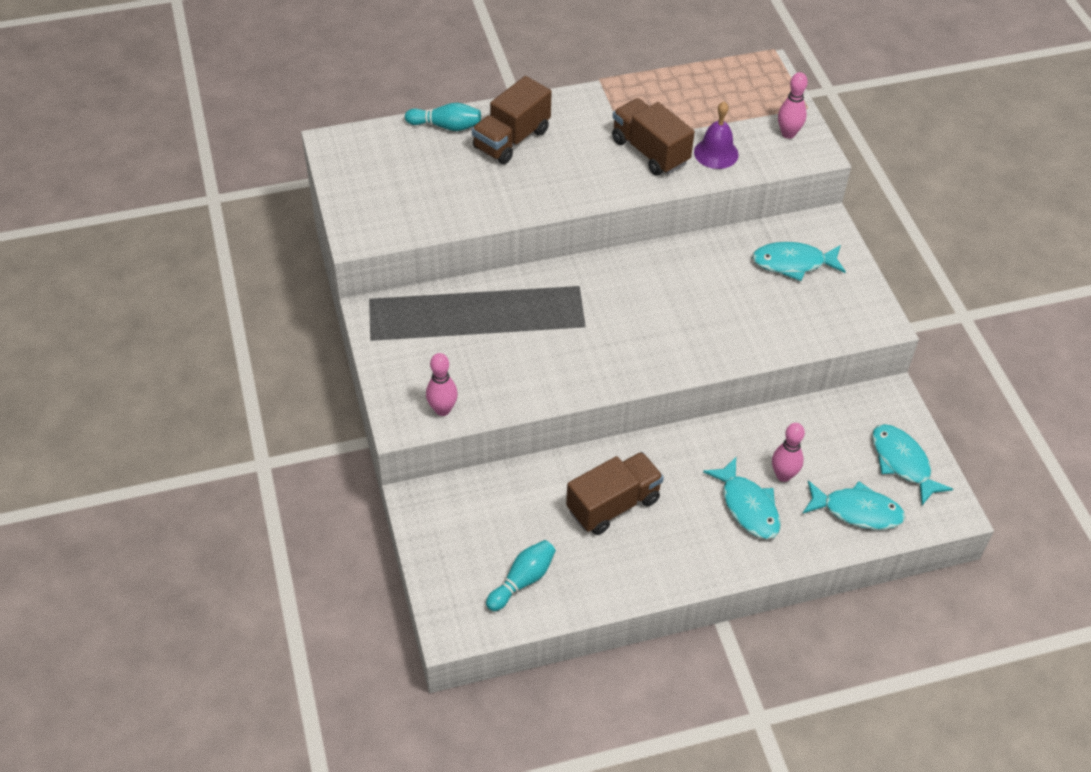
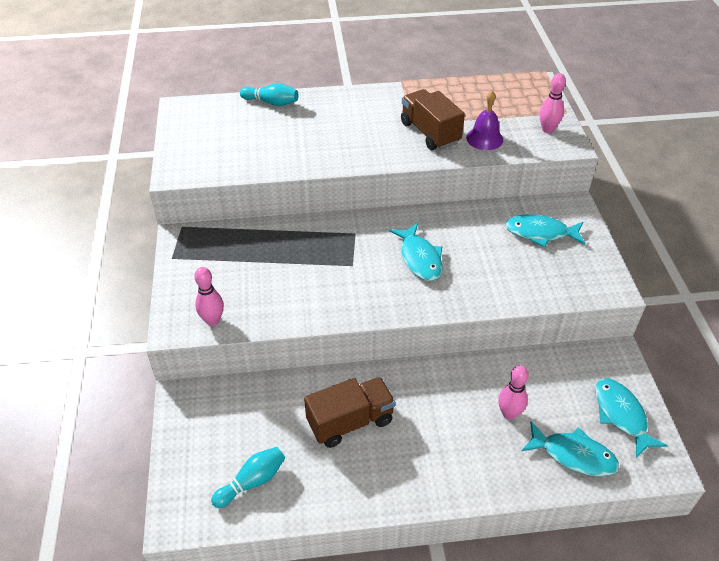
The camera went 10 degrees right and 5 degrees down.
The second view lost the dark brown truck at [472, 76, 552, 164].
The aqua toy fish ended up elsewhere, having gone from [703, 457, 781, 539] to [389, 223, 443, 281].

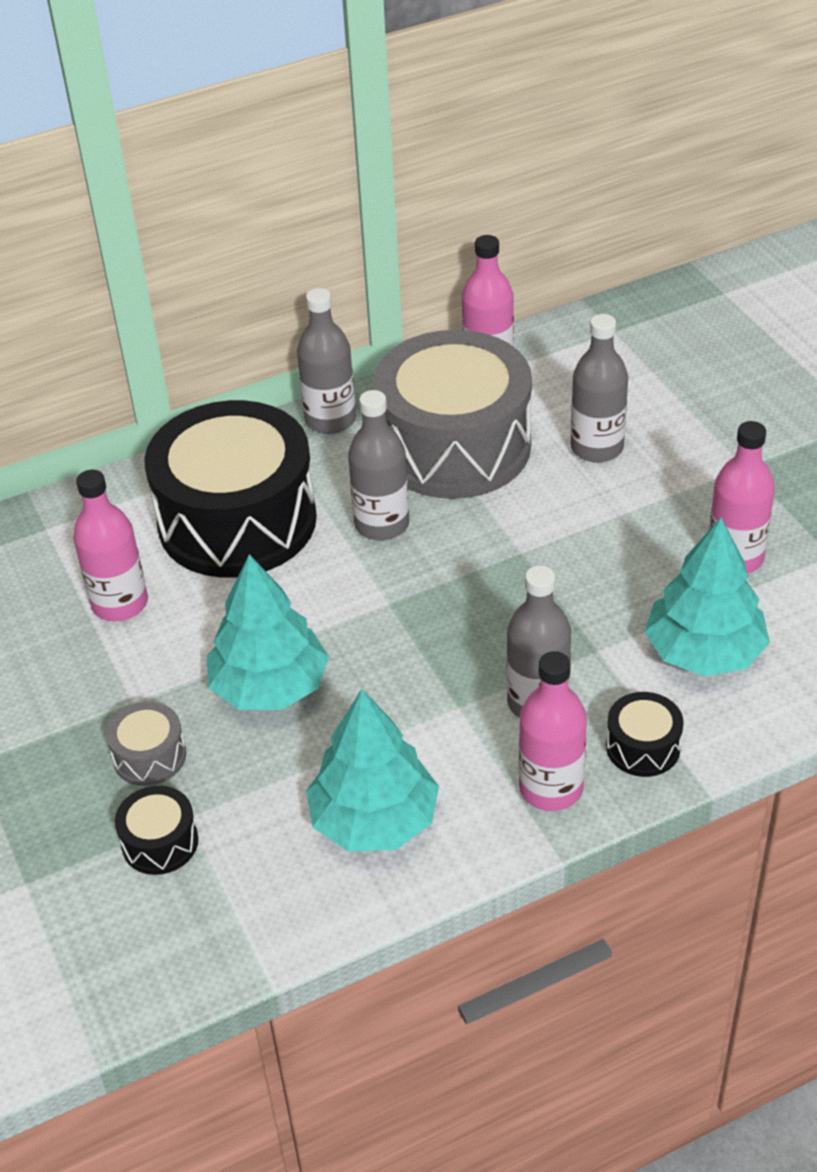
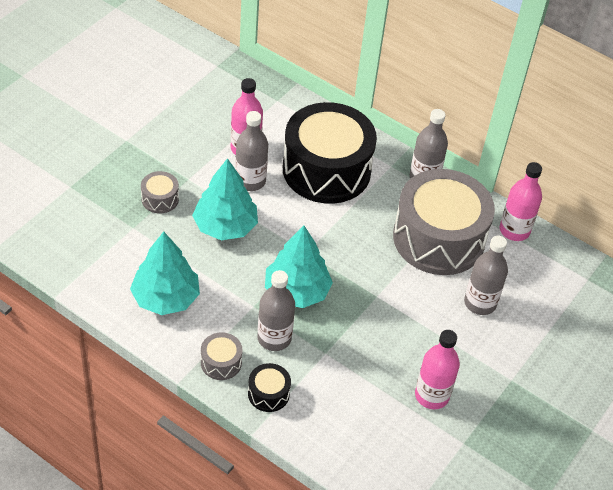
The camera went 55 degrees right and 5 degrees up.
The second view lost the jet-black toy drum at [115, 786, 198, 875].
The ash-grey drink bottle ended up elsewhere, having gone from [348, 390, 409, 540] to [235, 111, 268, 191].
Where the rosy drink bottle stood at [519, 651, 587, 811], the ash-grey toy drum came to stand at [201, 332, 243, 380].
The aqua toy tree ended up elsewhere, having gone from [644, 518, 770, 676] to [265, 226, 333, 308].

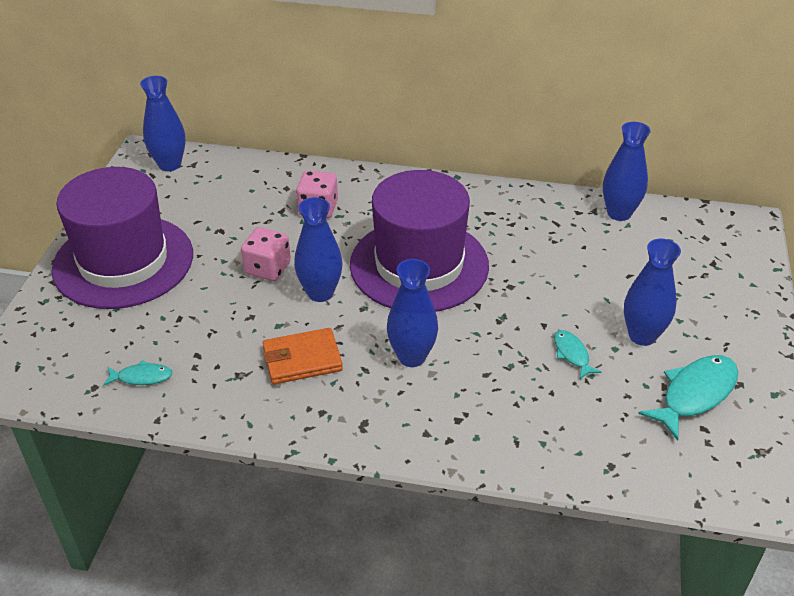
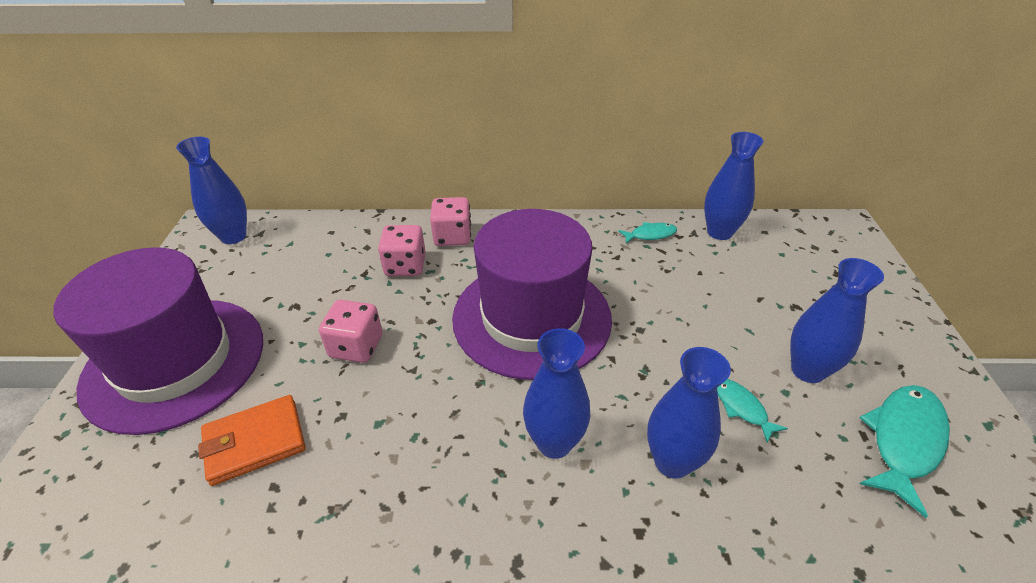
The camera went 10 degrees left and 0 degrees up.
The aqua toy fish ended up elsewhere, having gone from [103, 360, 173, 386] to [618, 222, 677, 244].
The bright orange card wallet ended up elsewhere, having gone from [263, 328, 343, 384] to [198, 395, 306, 486].
The cobalt flower vase ended up elsewhere, having gone from [294, 197, 343, 302] to [647, 347, 731, 479].
The second view gained the rosy dice at [430, 197, 471, 246].

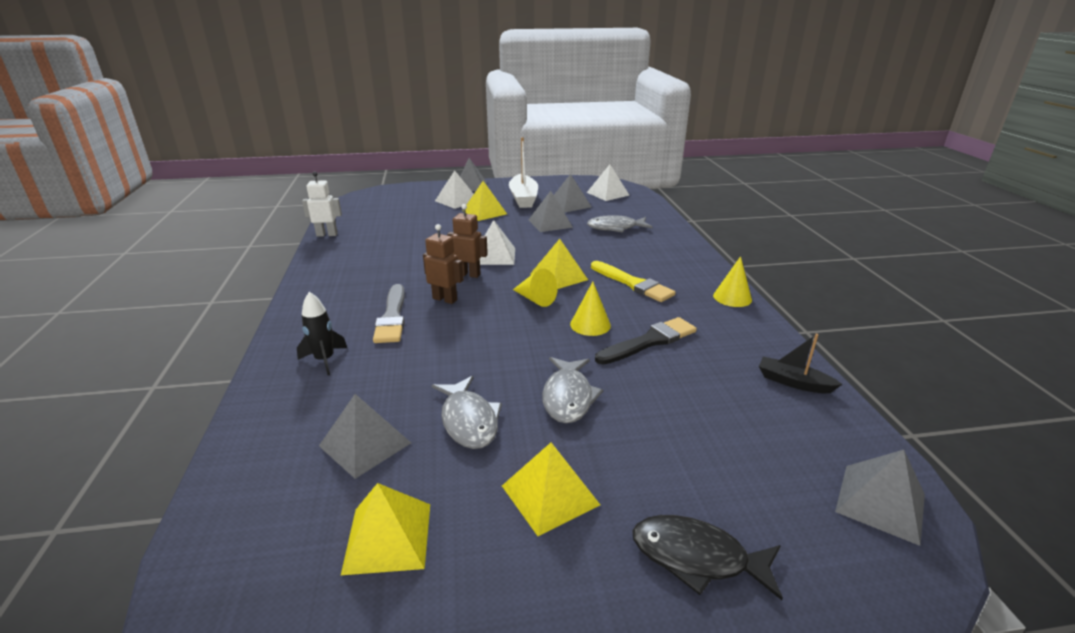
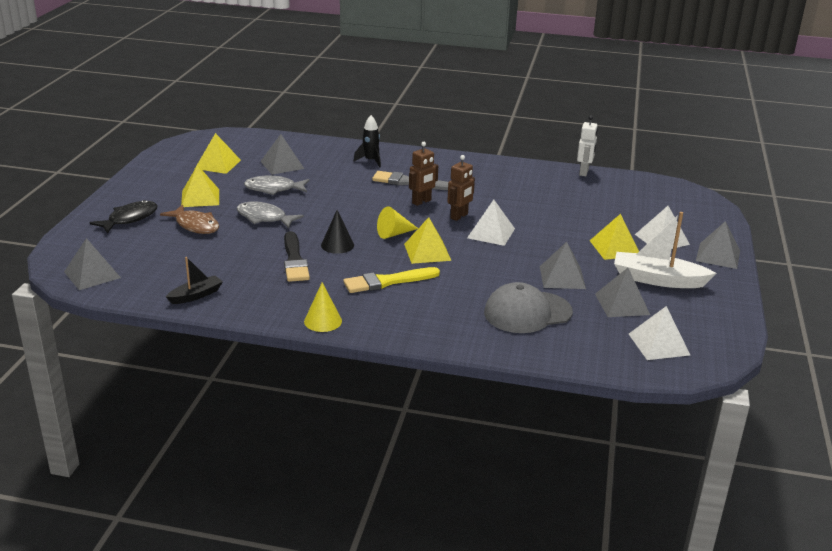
The camera went 110 degrees right and 0 degrees up.
What was the bright yellow cone shape at [570, 282, 611, 336] turned into the jet-black cone shape at [321, 210, 354, 254].
Where the ash-grey toy fish stood at [587, 215, 653, 233], the ash-grey cap came to stand at [484, 282, 573, 333].
The second view gained the dark brown toy fish at [160, 204, 219, 234].

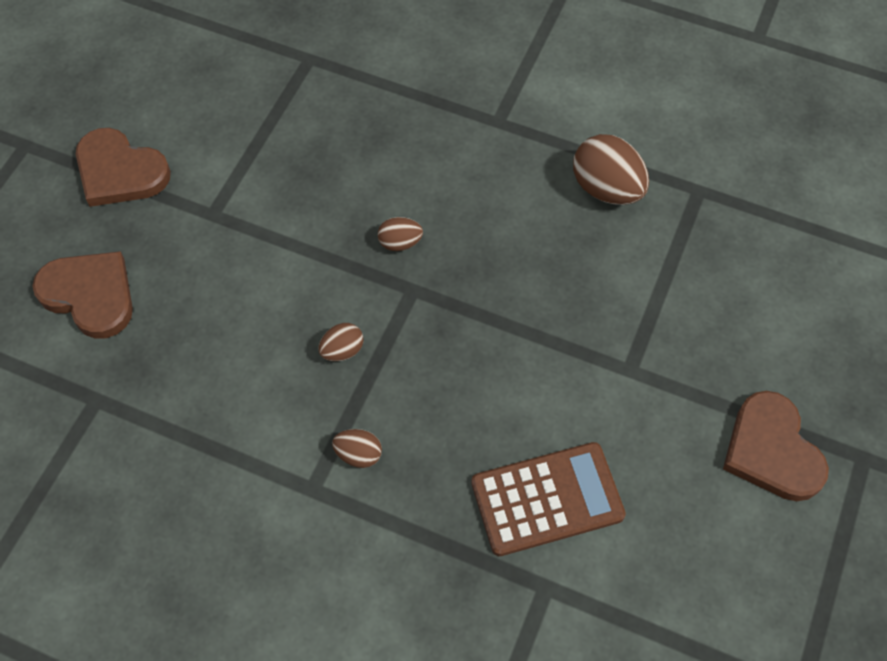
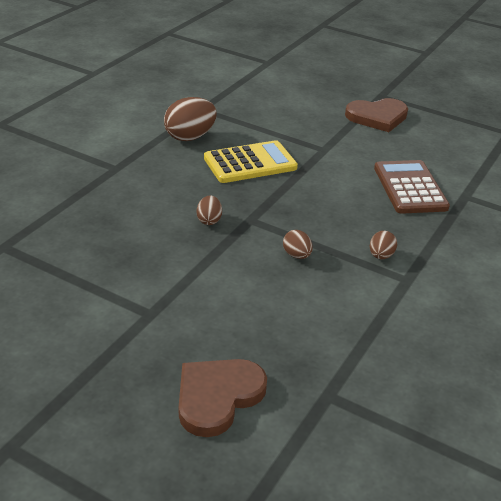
The camera went 85 degrees left and 25 degrees down.
The second view lost the dark brown love heart at [76, 128, 171, 207].
The second view gained the bright yellow adding machine at [204, 140, 298, 183].

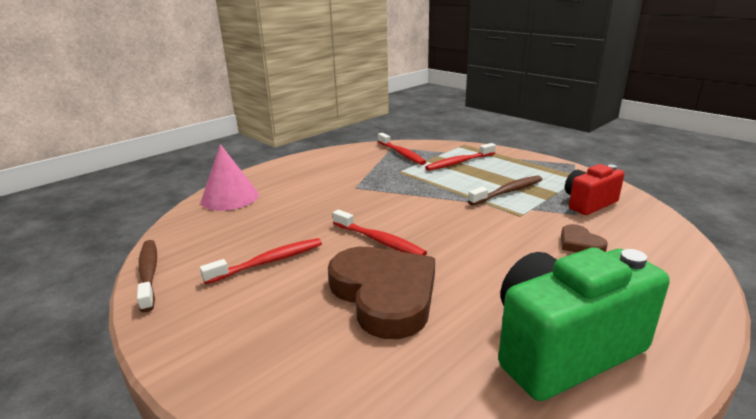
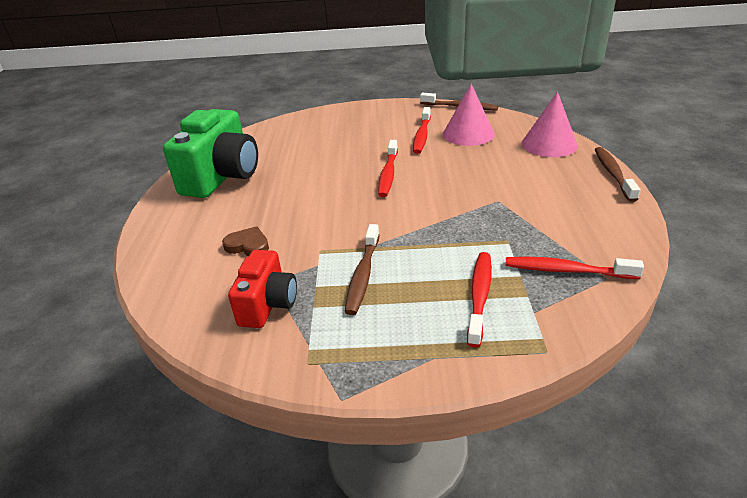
The camera went 135 degrees right and 10 degrees up.
The second view lost the dark brown love heart at [328, 247, 435, 339].
The red dental brush at [332, 210, 427, 256] ended up facing another way, 75 degrees counterclockwise from before.
The second view gained the rosy cone shape at [443, 84, 495, 146].
The second view gained the dark brown dental brush at [594, 147, 640, 202].

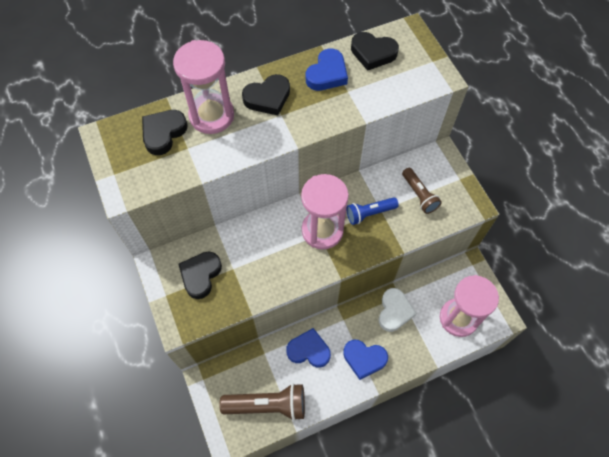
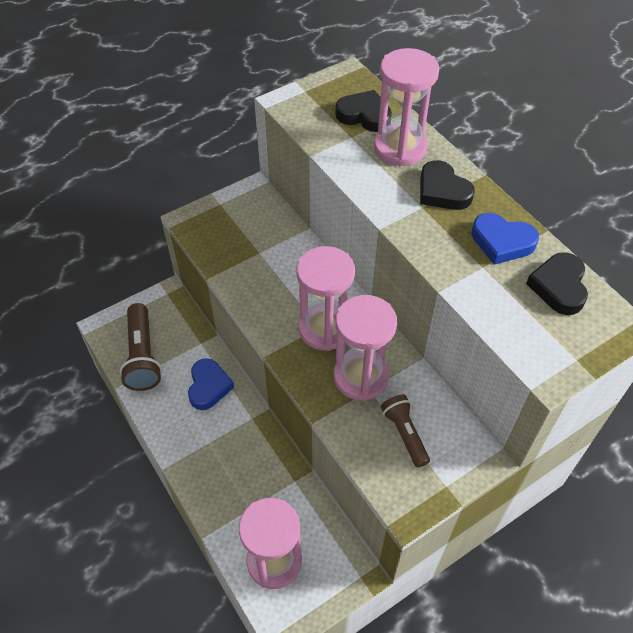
The camera went 80 degrees right and 10 degrees down.
The second view lost the jet-black love heart at [179, 251, 222, 299].
The second view lost the cobalt love heart at [343, 340, 388, 380].
Where the cobalt torch stood at [346, 197, 399, 225], the rosy hourglass came to stand at [334, 295, 397, 401].
The second view lost the pure white love heart at [379, 288, 416, 332].
The dark brown torch at [402, 168, 442, 214] ended up facing another way, 105 degrees clockwise from before.

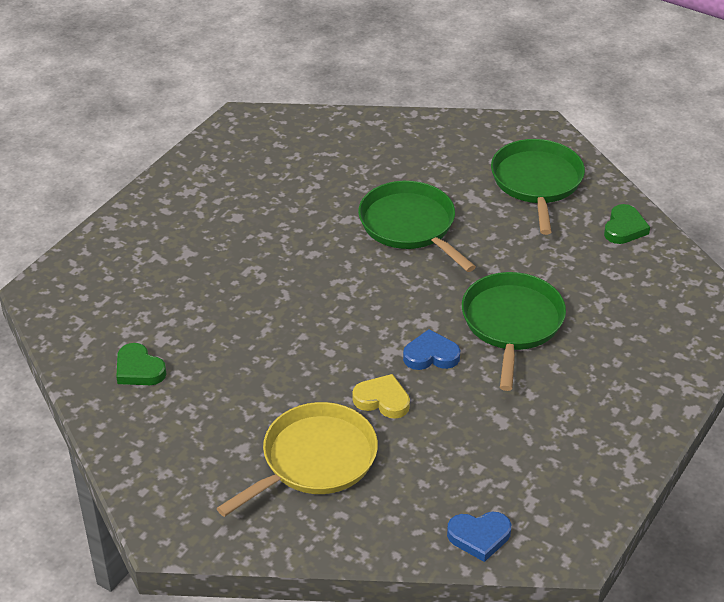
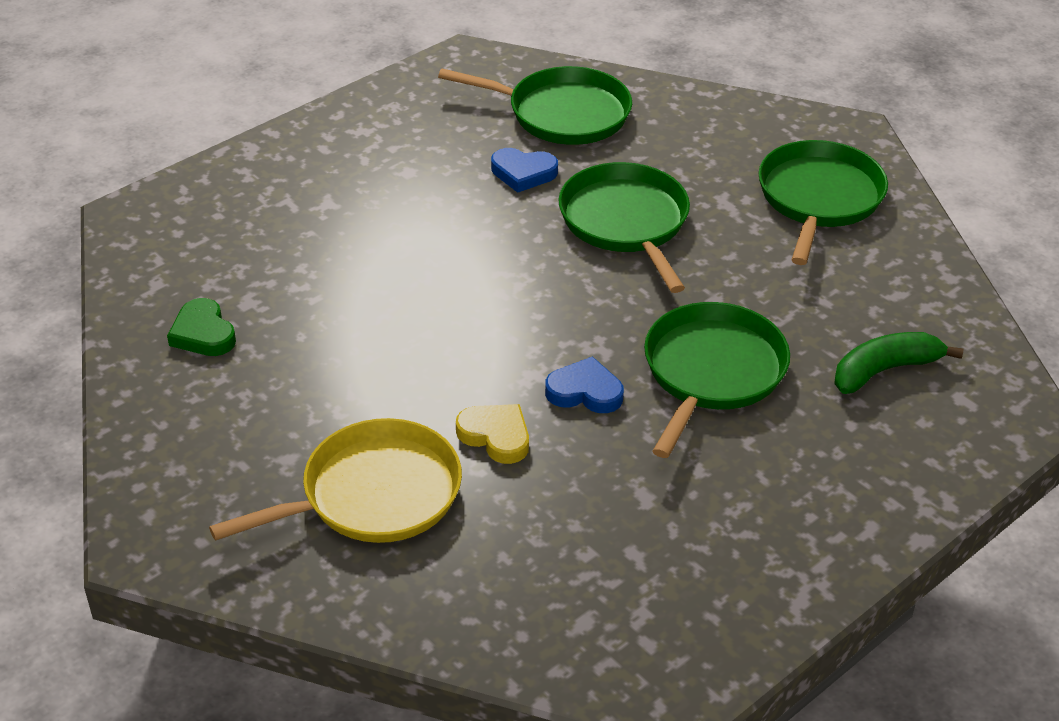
The camera went 15 degrees right and 0 degrees up.
The cobalt love heart ended up elsewhere, having gone from [447, 511, 511, 562] to [491, 148, 558, 193].
The second view lost the leaf-green love heart at [604, 204, 650, 244].
The second view gained the leaf-green pan at [438, 66, 632, 145].
The second view gained the leaf-green toy banana at [834, 332, 964, 394].

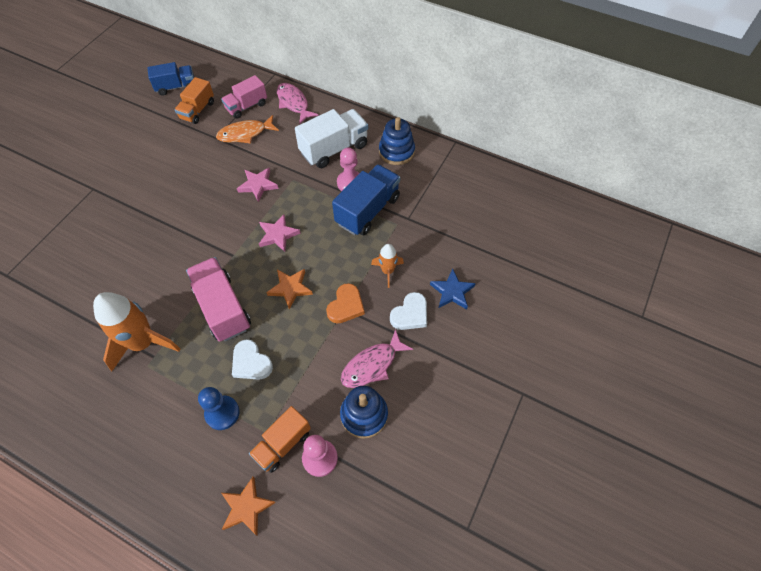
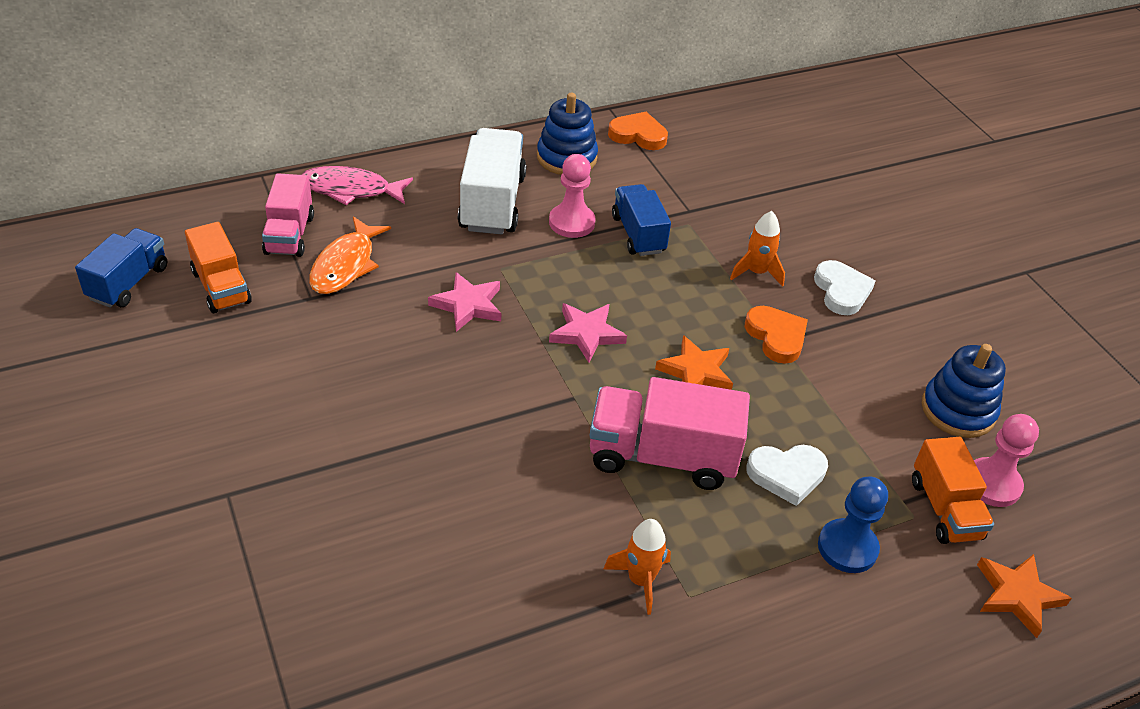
The camera went 55 degrees left and 15 degrees down.
The size of the bright orange rocket at [93, 292, 180, 371] changed by a factor of 0.52.
The size of the cobalt truck at [332, 164, 400, 235] changed by a factor of 0.65.
The second view lost the rosy toy fish at [341, 329, 413, 388].
The second view lost the cobalt five-pointed star at [430, 269, 476, 309].
The second view gained the bright orange love heart at [608, 112, 668, 150].

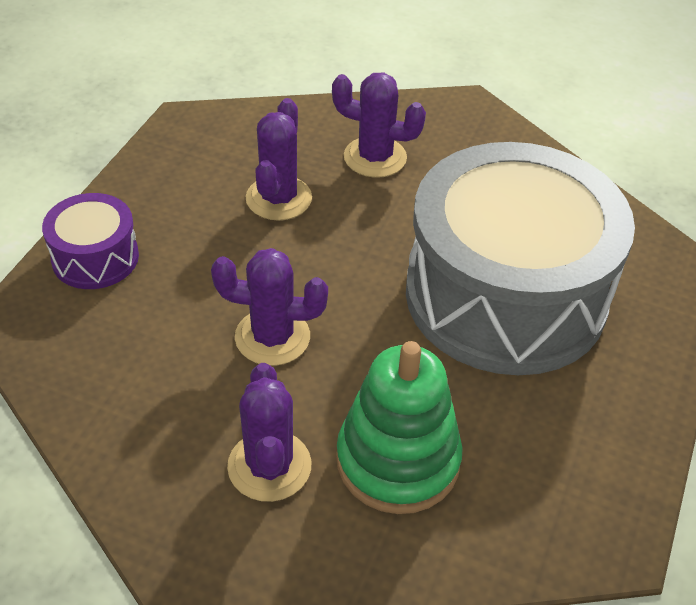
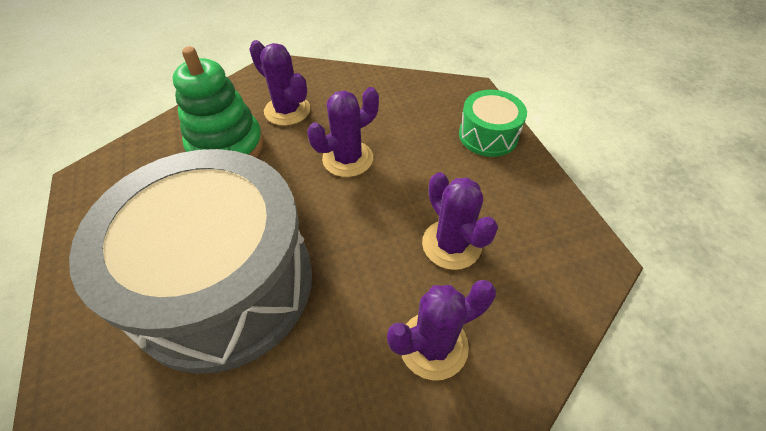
The camera went 140 degrees right and 5 degrees up.
What was the violet toy drum at [42, 193, 139, 289] turned into the leaf-green toy drum at [459, 90, 527, 157].

